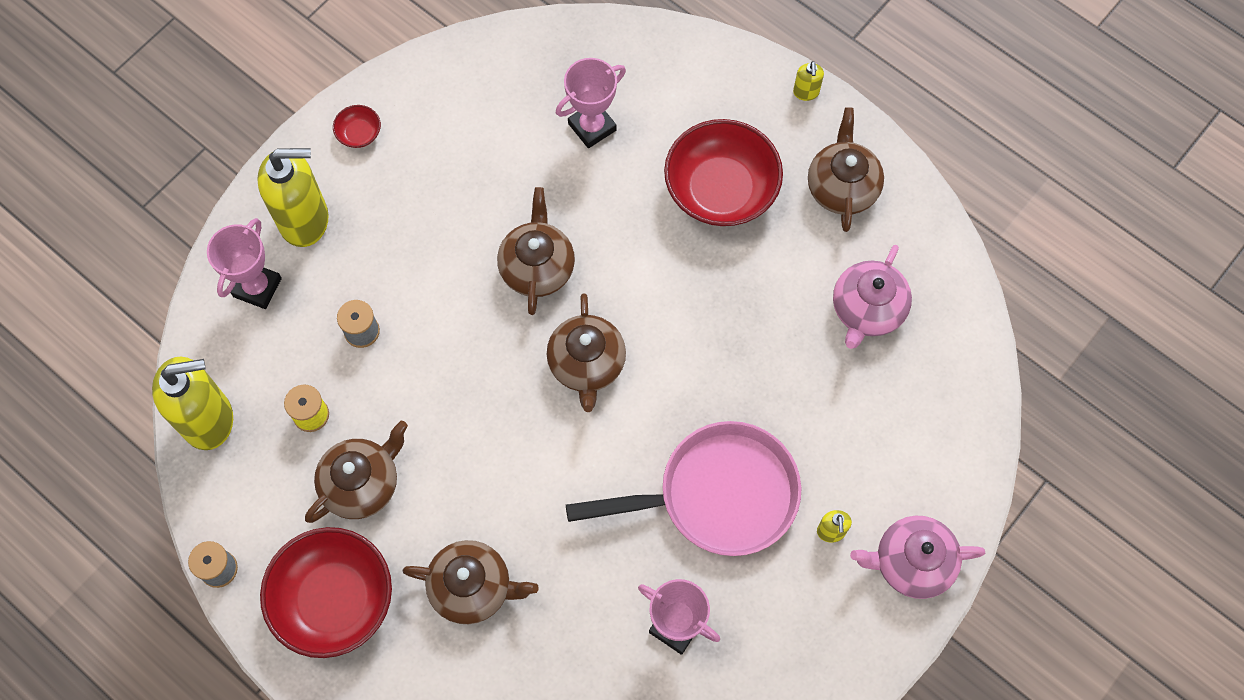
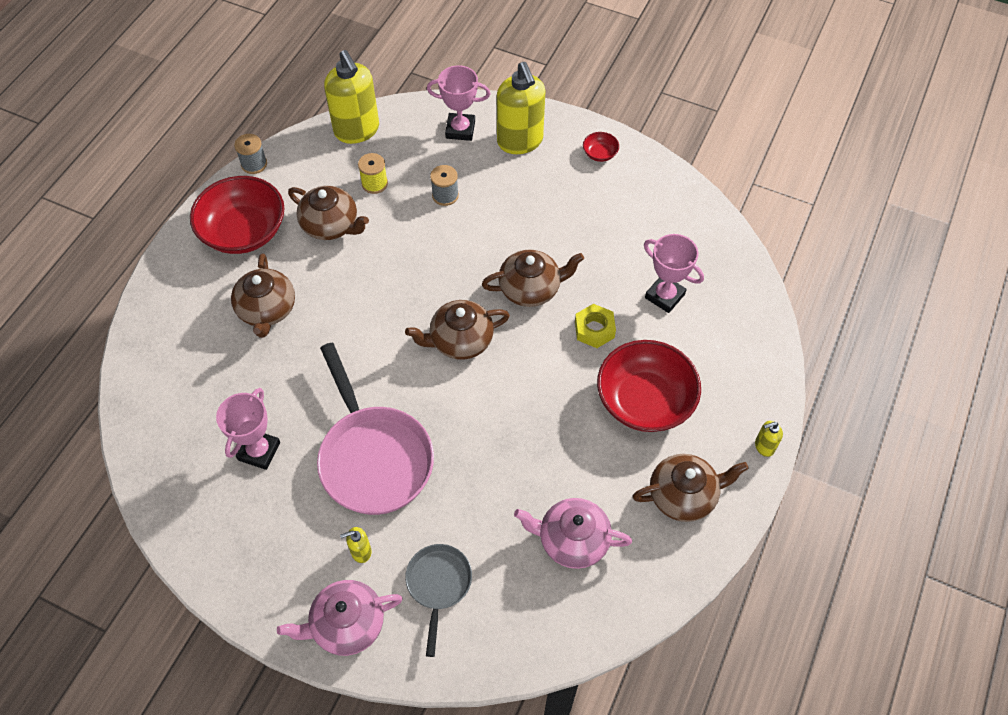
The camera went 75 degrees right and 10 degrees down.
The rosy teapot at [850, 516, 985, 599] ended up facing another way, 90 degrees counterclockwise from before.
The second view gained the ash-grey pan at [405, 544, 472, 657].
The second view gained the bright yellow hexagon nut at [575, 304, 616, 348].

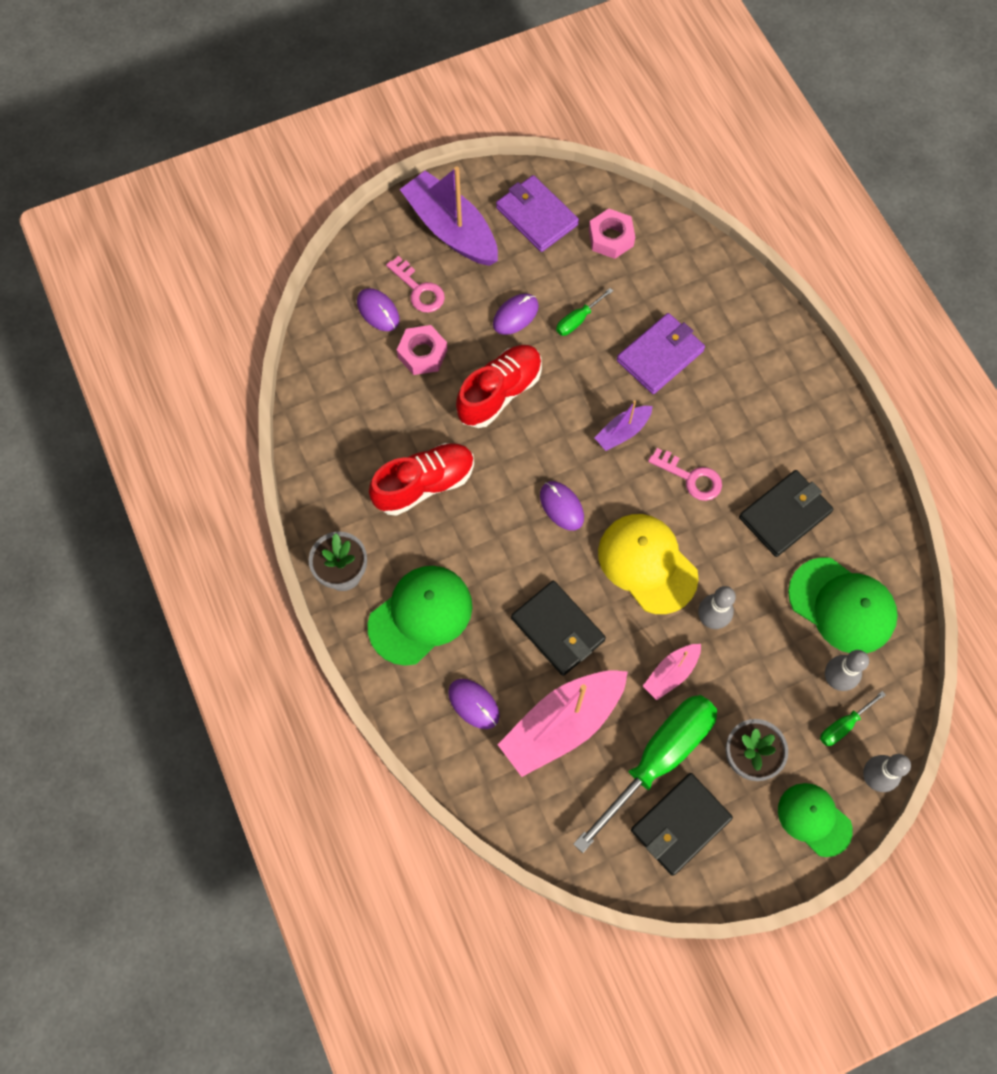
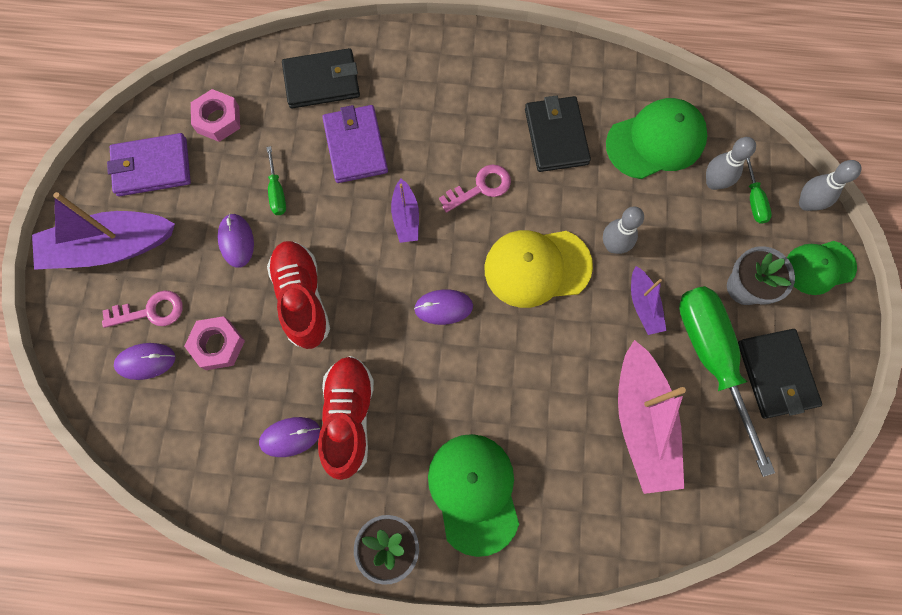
The camera went 60 degrees left and 5 degrees up.
The violet mouse ended up elsewhere, having gone from [448, 679, 500, 729] to [259, 417, 320, 457].
The jet-black card wallet ended up elsewhere, having gone from [511, 581, 606, 676] to [282, 48, 360, 109].
What was the rosy sailboat at [643, 644, 701, 700] turned into the violet sailboat at [631, 266, 666, 335].

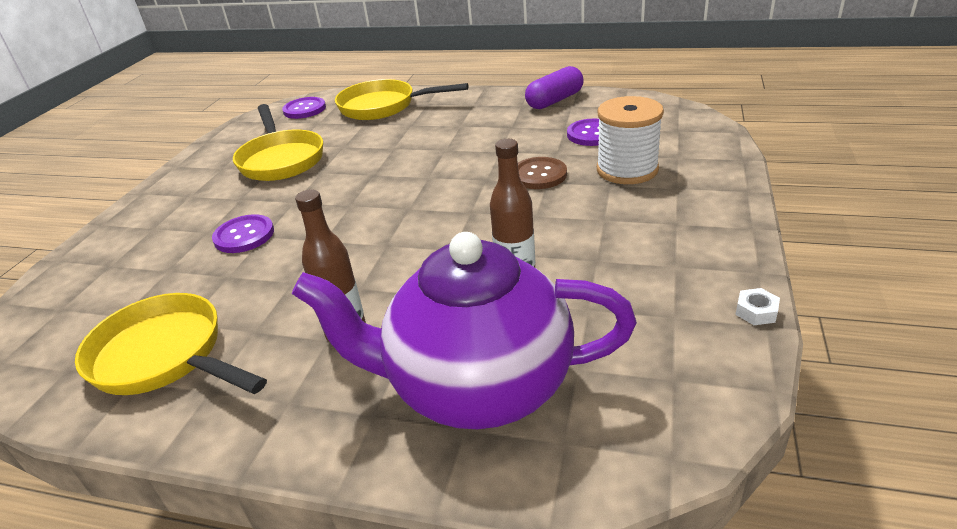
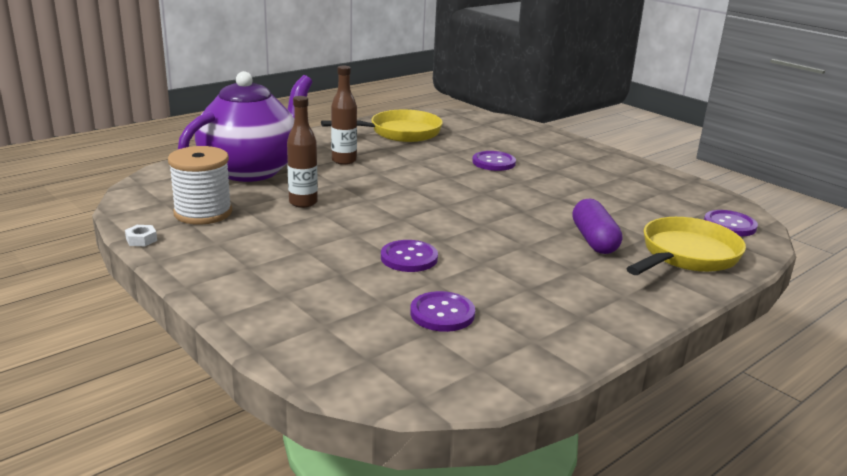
The camera went 120 degrees right and 10 degrees down.
The second view lost the bright yellow pan at [233, 104, 323, 181].
What was the dark brown button at [518, 157, 567, 189] turned into the violet button at [381, 240, 438, 272].
The violet pill ended up elsewhere, having gone from [525, 66, 584, 109] to [572, 198, 622, 254].
The pure white reel of thread ended up elsewhere, having gone from [597, 96, 664, 184] to [168, 146, 232, 225].

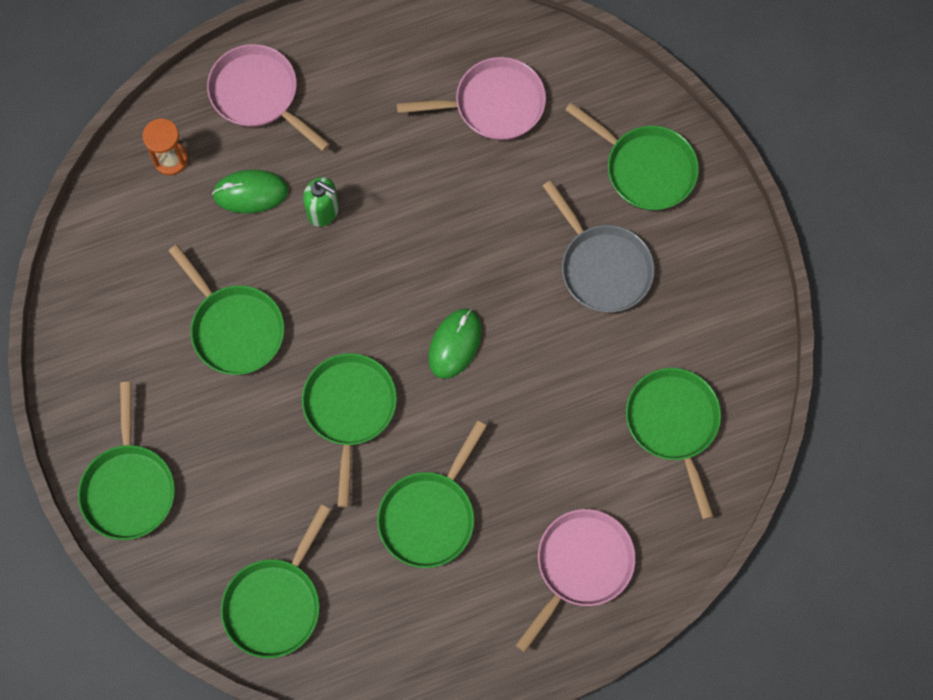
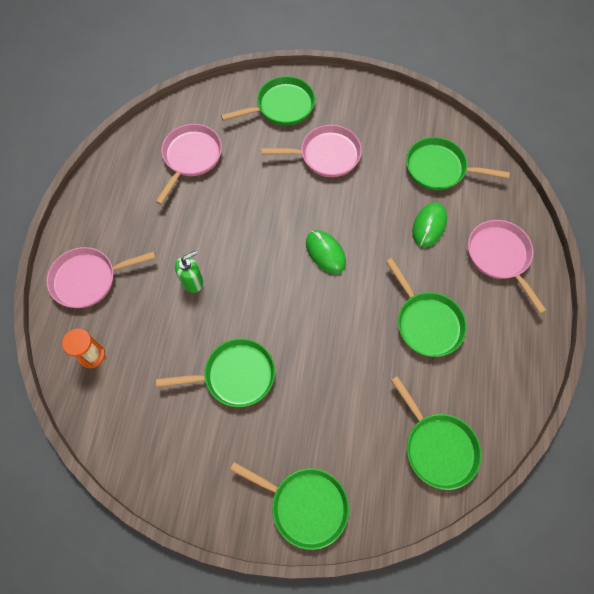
The camera went 60 degrees left and 5 degrees down.
The leaf-green mouse ended up elsewhere, having gone from [212, 170, 289, 213] to [412, 202, 447, 247].
The second view lost the leaf-green pan at [302, 353, 397, 507].
What was the ash-grey pan at [542, 180, 655, 312] turned into the rosy pan at [261, 125, 362, 177].

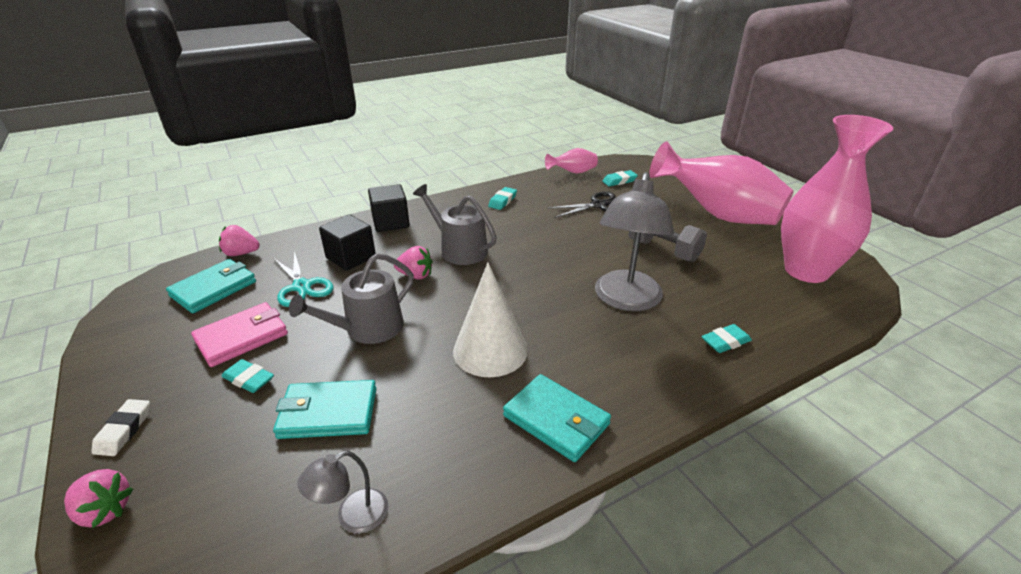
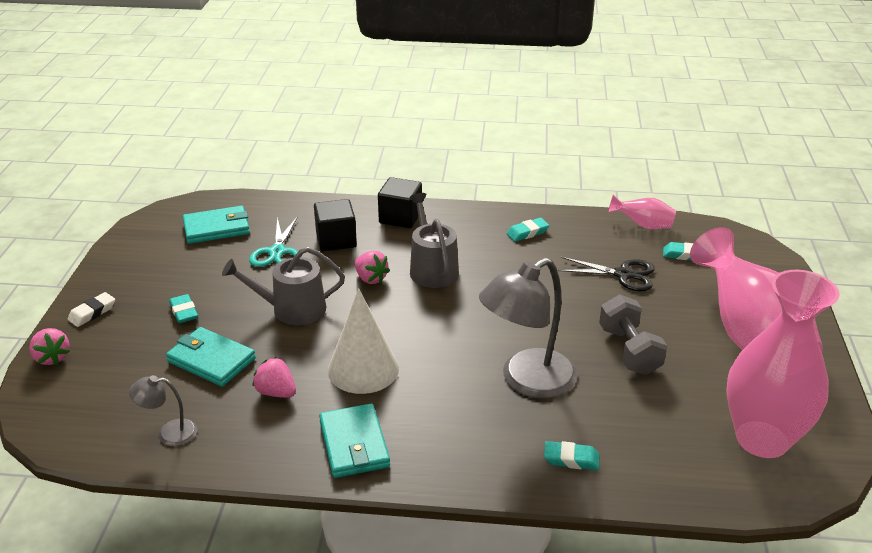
The camera went 35 degrees right and 0 degrees up.
The second view lost the rosy card wallet at [191, 302, 288, 367].
The rosy toy strawberry ended up elsewhere, having gone from [219, 225, 260, 256] to [252, 357, 296, 398].

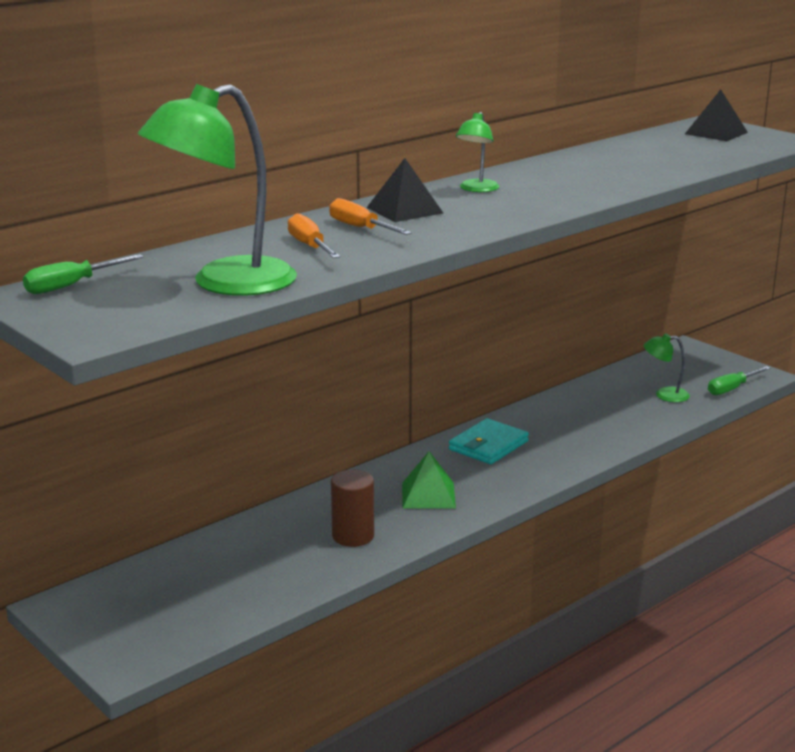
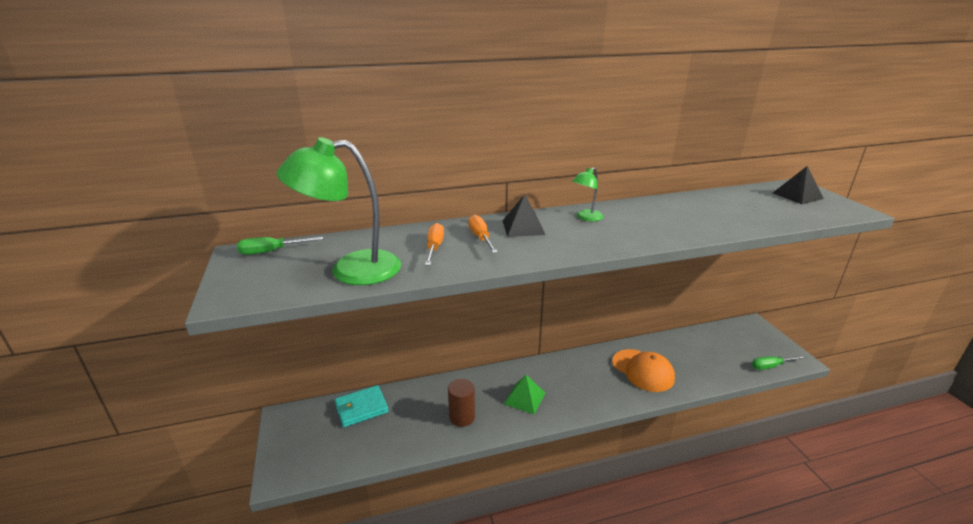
The camera went 25 degrees right and 5 degrees up.
The aqua card wallet ended up elsewhere, having gone from [449, 418, 529, 464] to [335, 385, 389, 427].
The second view lost the leaf-green desk lamp at [644, 333, 690, 402].
The second view gained the bright orange cap at [612, 349, 675, 392].

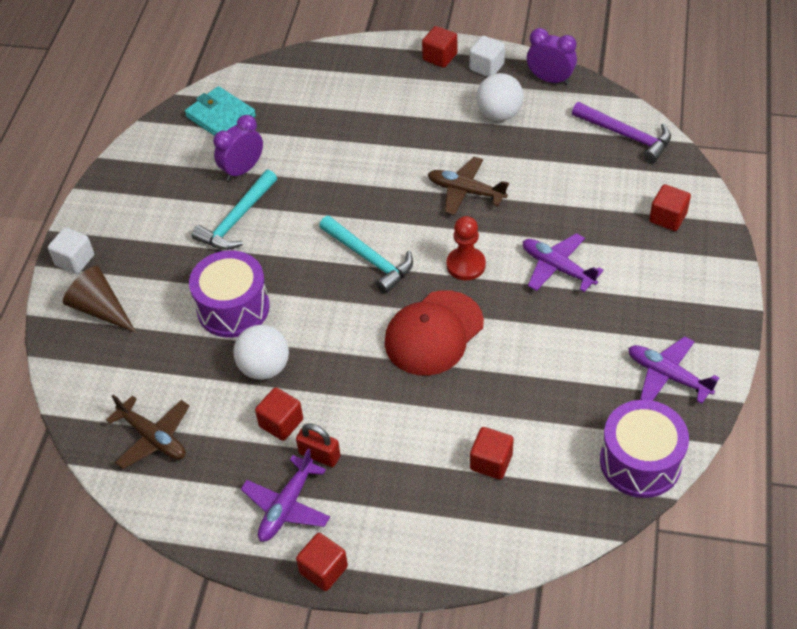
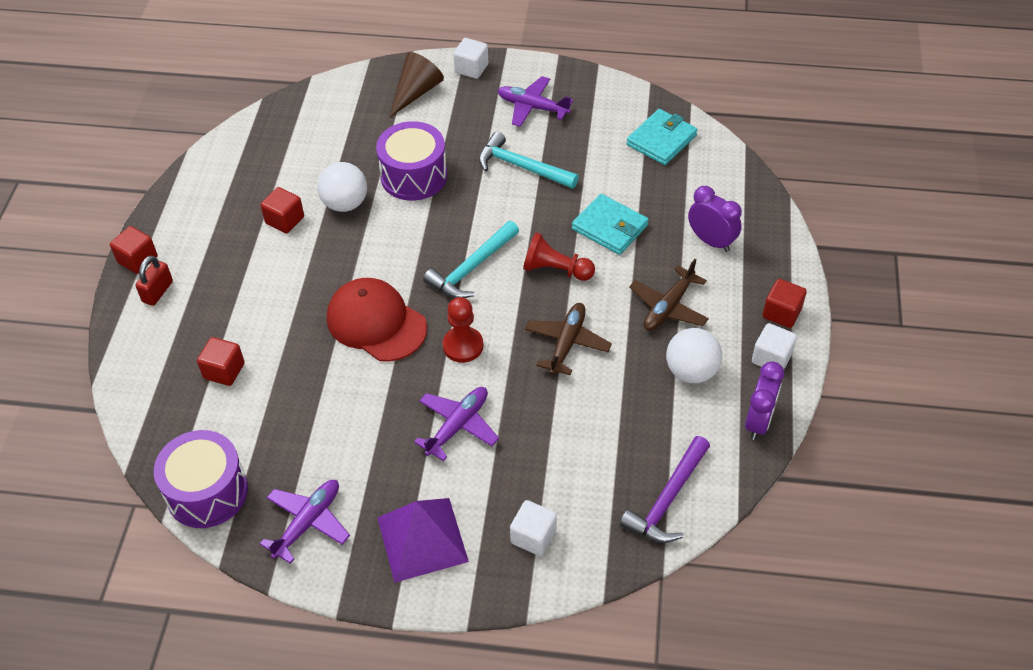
The camera went 85 degrees right and 0 degrees up.
The dark brown toy plane ended up elsewhere, having gone from [106, 395, 189, 469] to [629, 259, 709, 331].
The violet clock ended up elsewhere, having gone from [213, 115, 263, 181] to [688, 186, 742, 252].
The violet toy plane ended up elsewhere, having gone from [241, 448, 330, 542] to [497, 76, 573, 127].
The red lock ended up elsewhere, having gone from [296, 423, 340, 467] to [135, 255, 173, 306].
What was the red solid cube at [649, 184, 691, 231] turned into the pure white solid cube at [510, 500, 557, 556].
The second view gained the violet pyramid at [377, 498, 469, 583].
The second view gained the red chess pawn at [523, 232, 595, 281].
The second view gained the aqua card wallet at [572, 194, 649, 255].

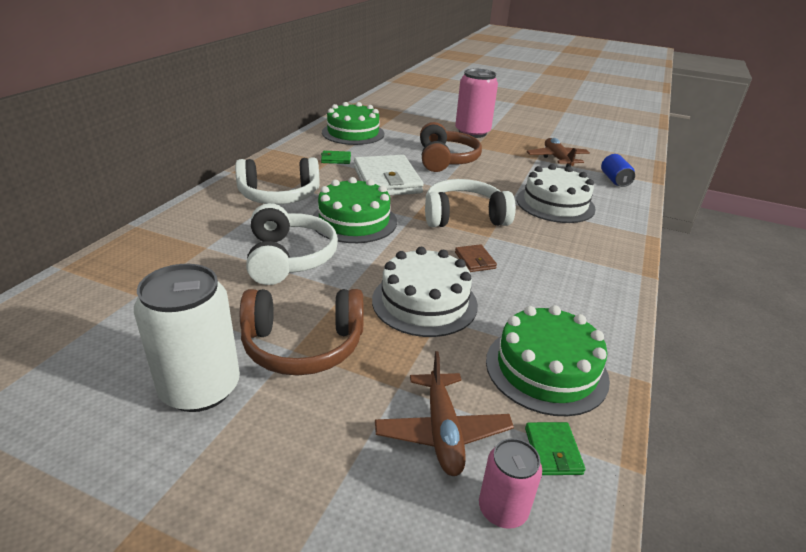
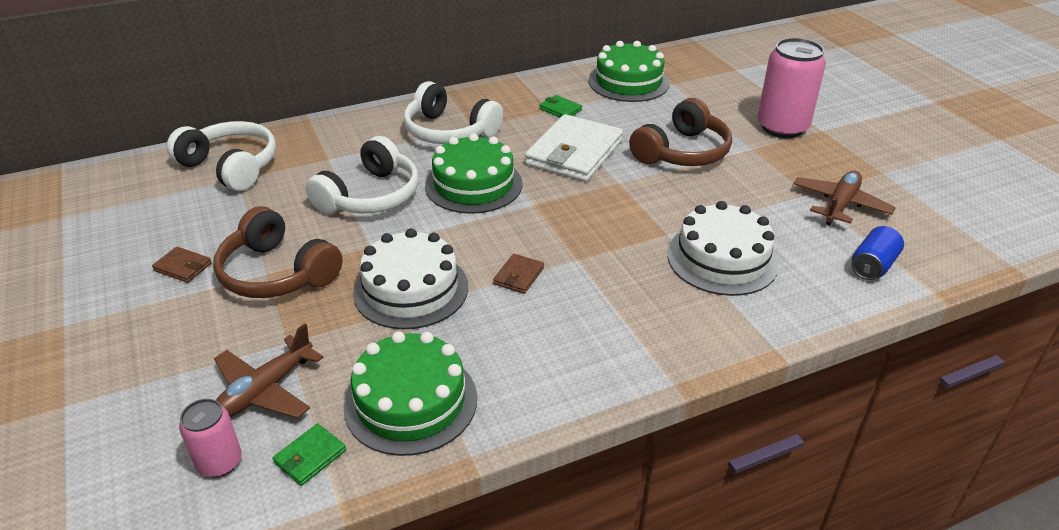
The camera went 45 degrees right and 5 degrees up.
Where the pure white soda can stood at [134, 264, 240, 412], the dark brown card wallet came to stand at [152, 247, 212, 283].
The pure white over-ear headphones ended up elsewhere, having gone from [425, 179, 516, 227] to [167, 121, 276, 191].

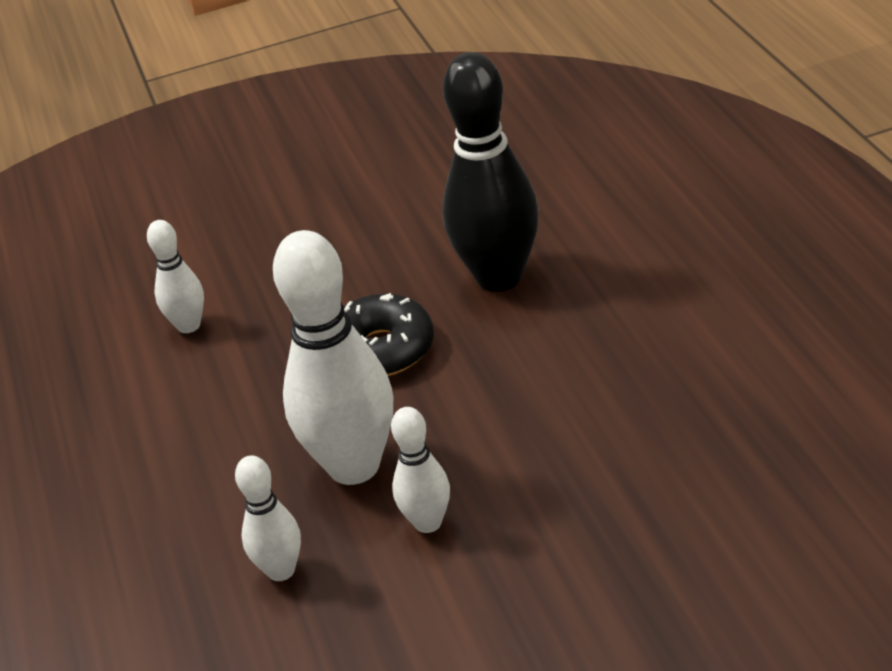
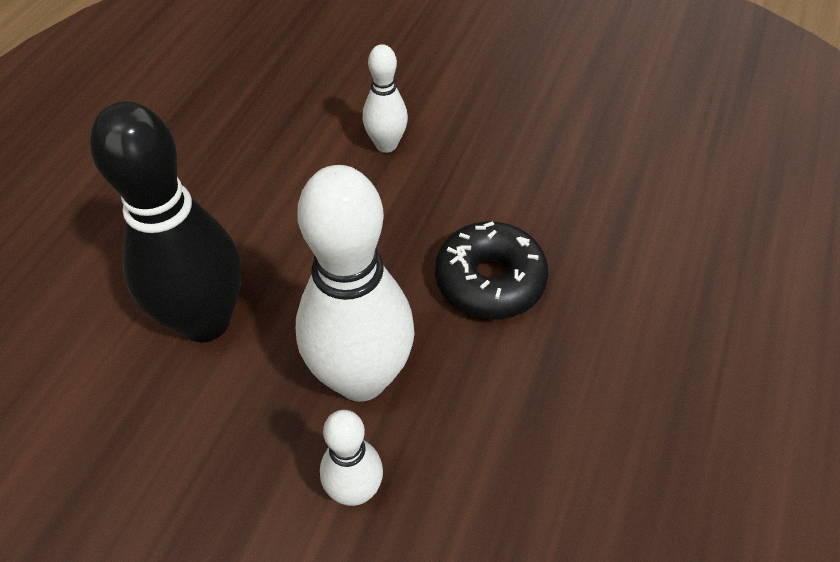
The camera went 35 degrees right and 15 degrees up.
The second view lost the pure white skittle at [235, 455, 301, 581].
The jet-black skittle ended up elsewhere, having gone from [442, 52, 539, 292] to [90, 101, 241, 342].

